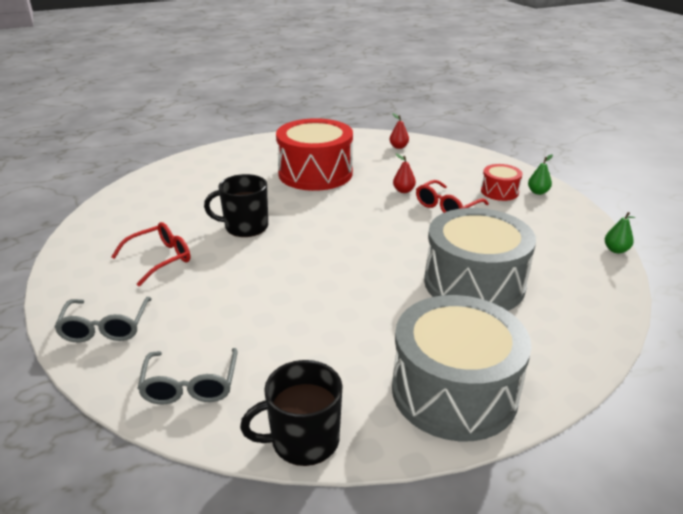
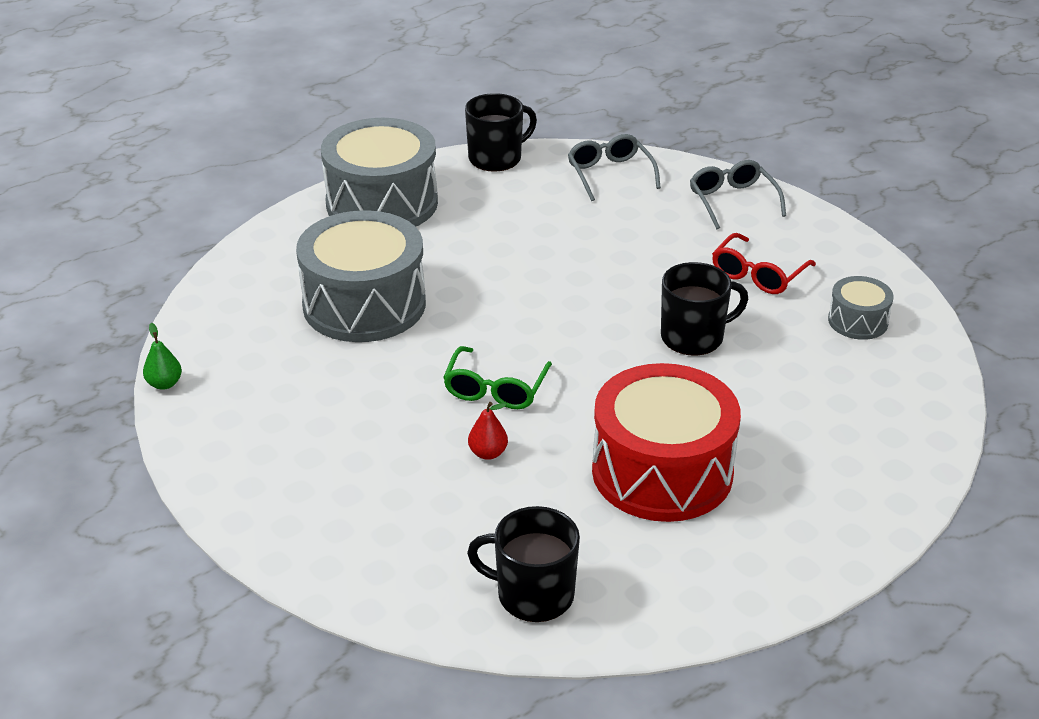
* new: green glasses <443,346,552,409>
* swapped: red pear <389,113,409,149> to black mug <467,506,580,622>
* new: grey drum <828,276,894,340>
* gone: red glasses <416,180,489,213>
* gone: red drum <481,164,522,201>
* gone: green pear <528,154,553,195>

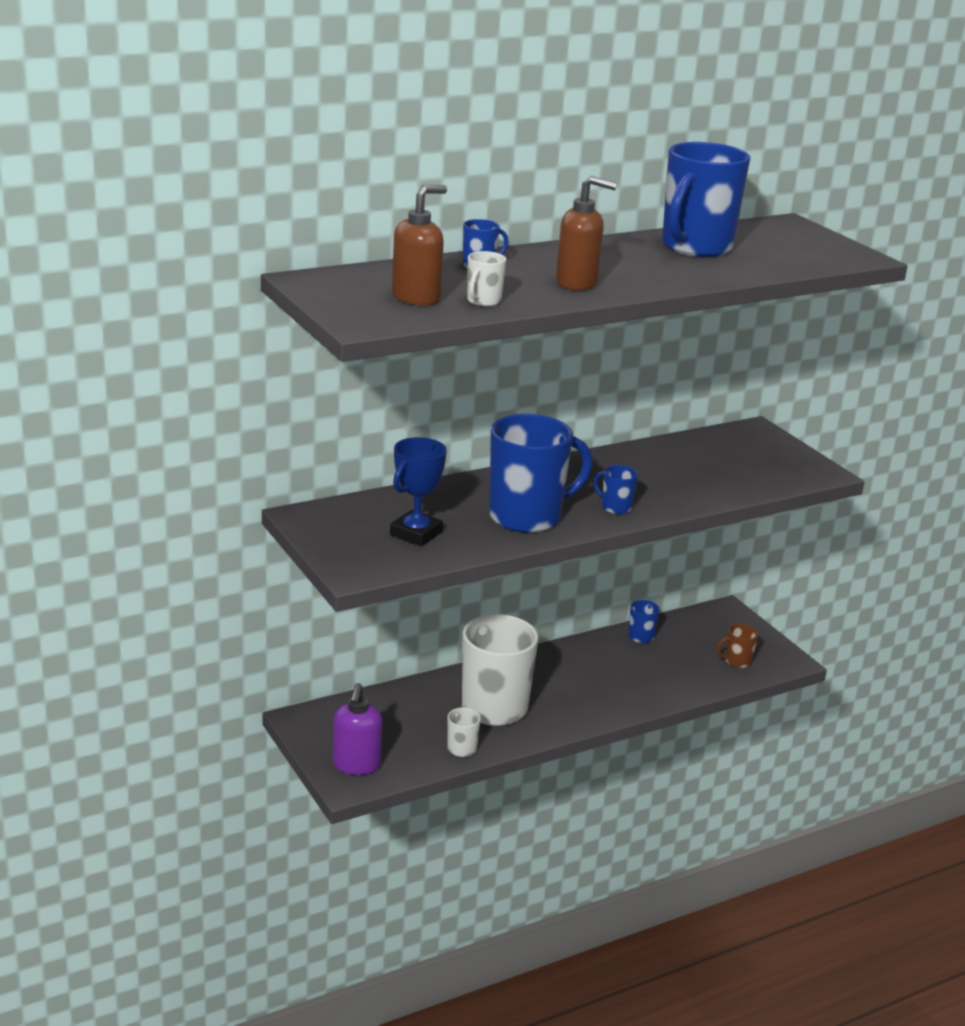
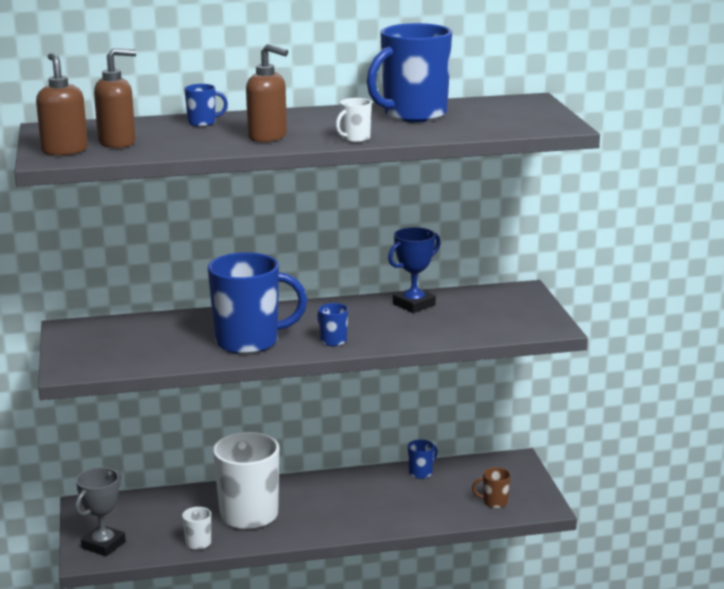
* new: brown soap dispenser <36,53,88,156>
* swapped: purple soap dispenser <333,683,382,775> to grey trophy <75,467,126,556>
* shifted: white mug <467,251,506,307> to <336,98,372,143>
* shifted: blue trophy <390,437,447,546> to <388,227,440,313>

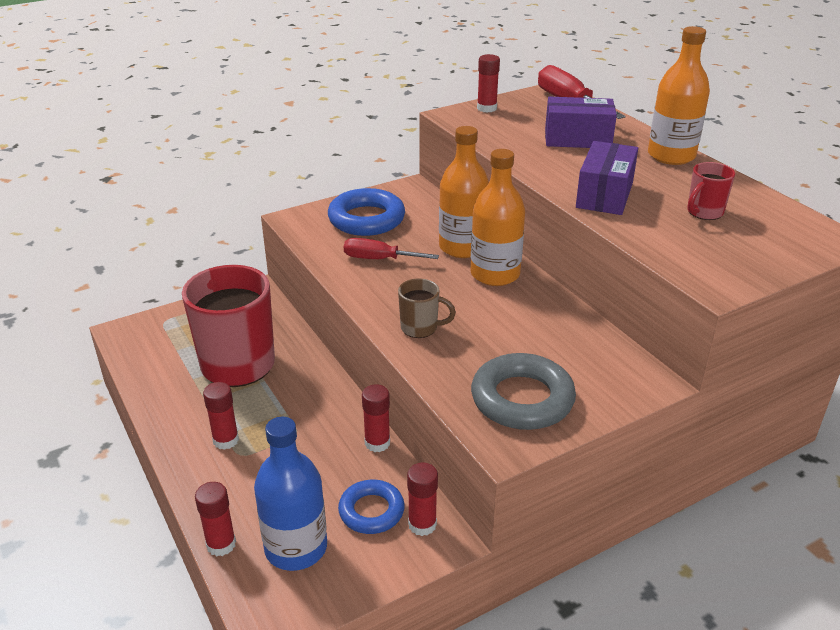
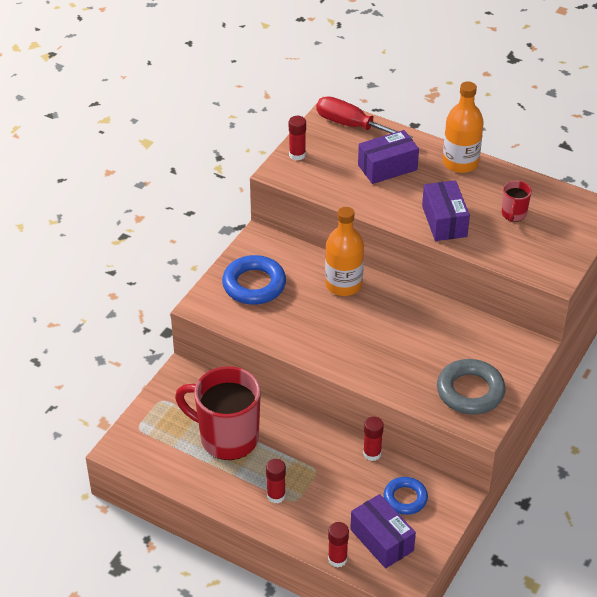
* swapped: blue bottle <254,417,327,571> to purple box <350,494,416,569>
* gone: red screwdriver <344,238,439,259>
* gone: brown mug <398,278,456,338>
* gone: red glue stick <407,463,438,536>
* gone: orange bottle <470,149,525,286>

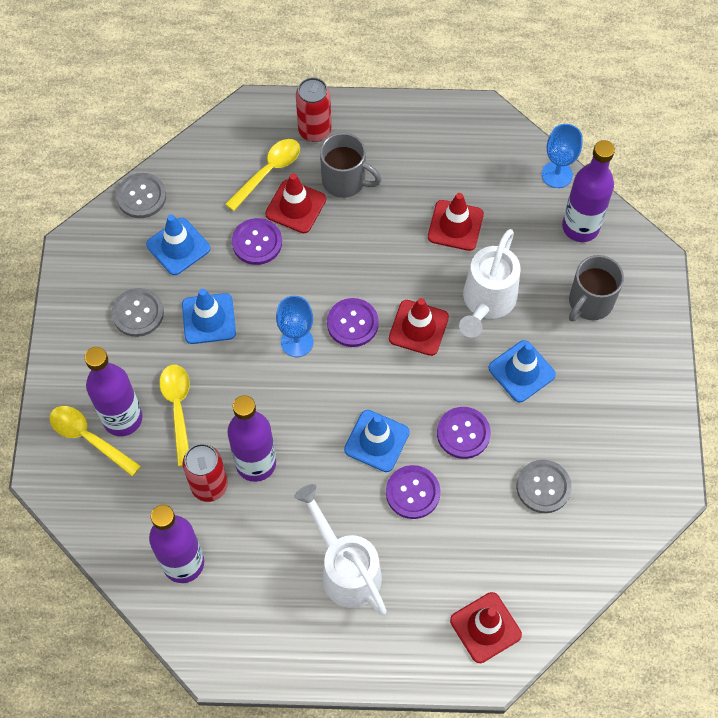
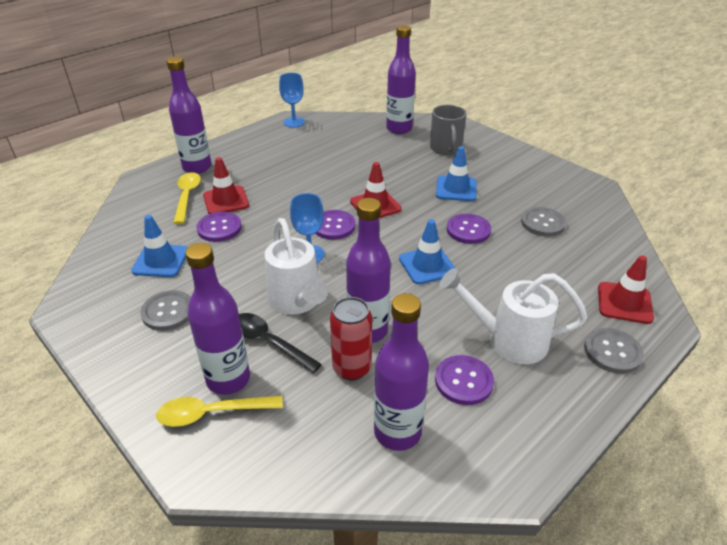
* swapped: red can <296,77,331,142> to purple bottle <167,57,212,174>
* repainted: yellow spoon <160,364,190,466> to black spoon <239,313,322,373>
* shifted: white watering can <459,229,520,338> to <265,218,327,315>
* shifted: blue goblet <542,124,583,188> to <279,73,305,128>
* shifted: purple button <386,465,440,519> to <435,355,494,405>
* shifted: grey button <116,173,166,218> to <584,328,644,374>
* gone: blue traffic cone <182,289,236,344>
* gone: grey mug <320,133,381,198>
* gone: red traffic cone <428,193,484,251>

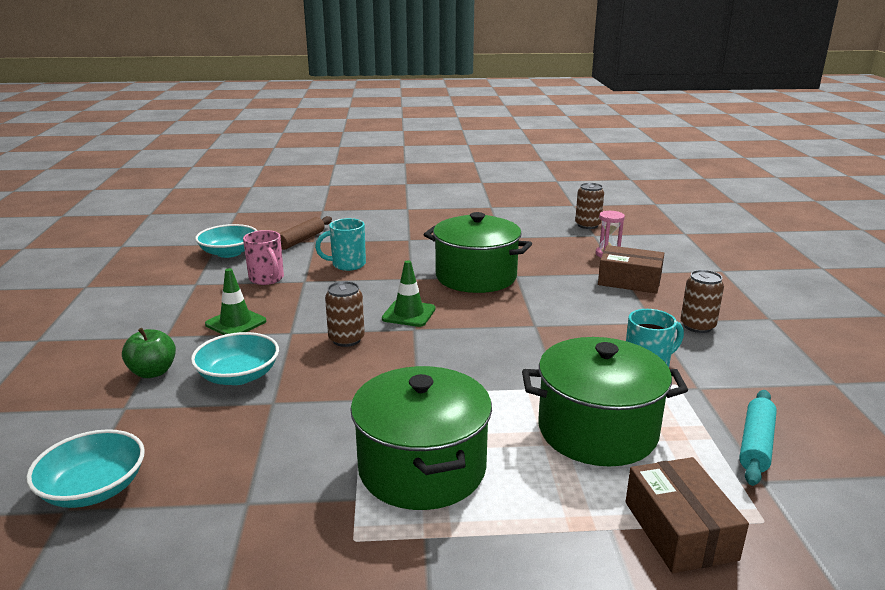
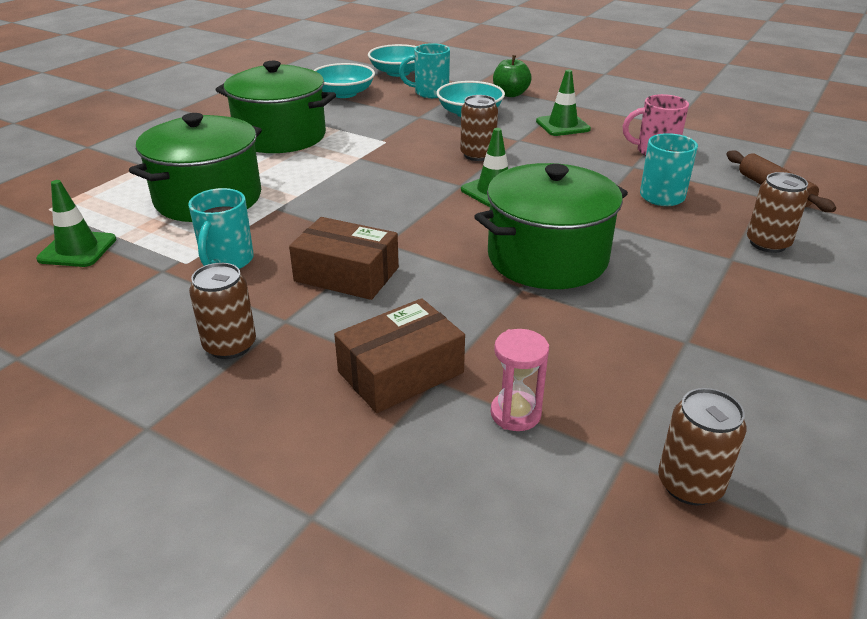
* swapped: turquoise rolling pin <739,390,777,486> to green traffic cone <36,180,116,267>
* shifted: brown box <625,457,749,573> to <289,217,399,300>
* shifted: turquoise bowl <195,224,257,258> to <313,63,375,98>
* new: turquoise mug <399,43,450,98>
* new: brown can <747,172,809,253>

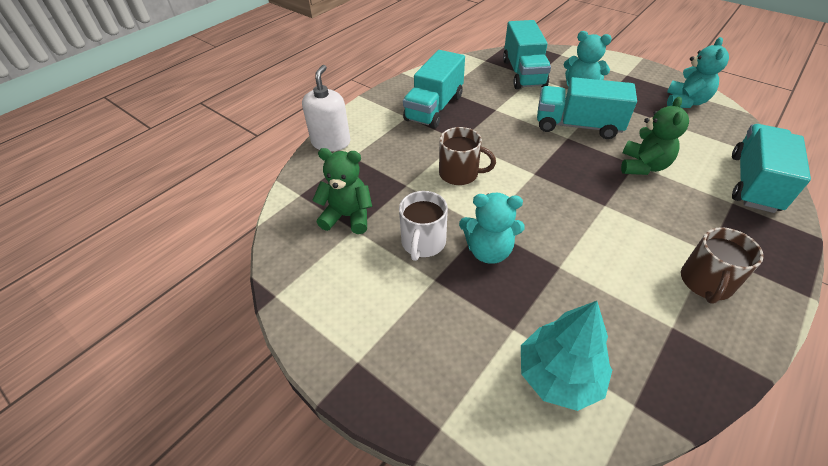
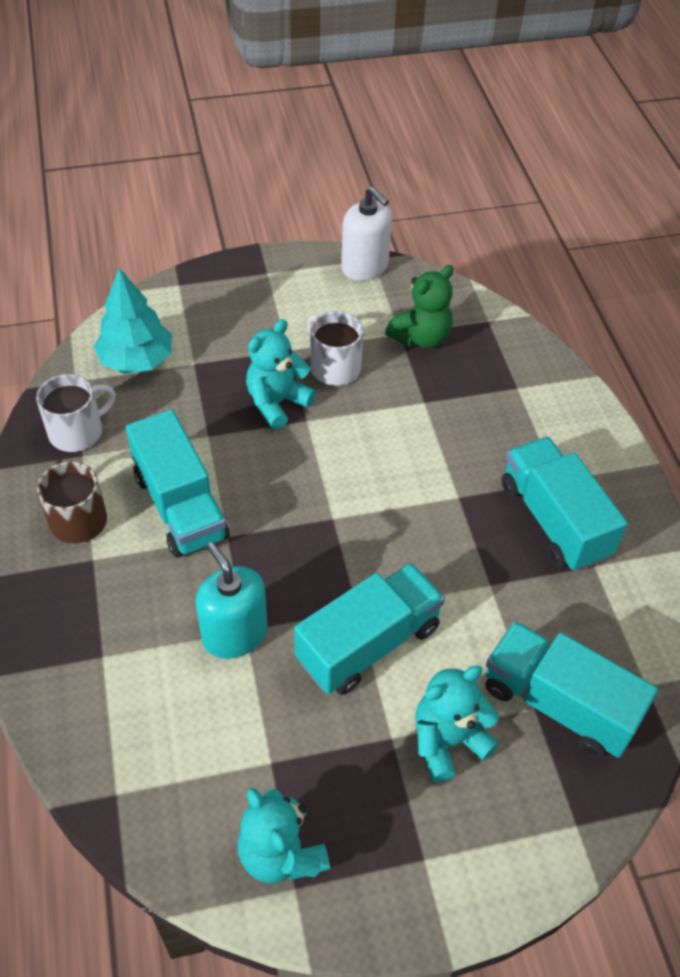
* new: white mug <36,374,116,452>
* shifted: turquoise truck <732,124,811,213> to <126,409,229,558>
* swapped: green teddy bear <621,97,689,175> to turquoise soap dispenser <196,542,268,659>
* shifted: white soap dispenser <302,65,351,152> to <341,187,392,281>
* gone: brown mug <439,127,496,185>

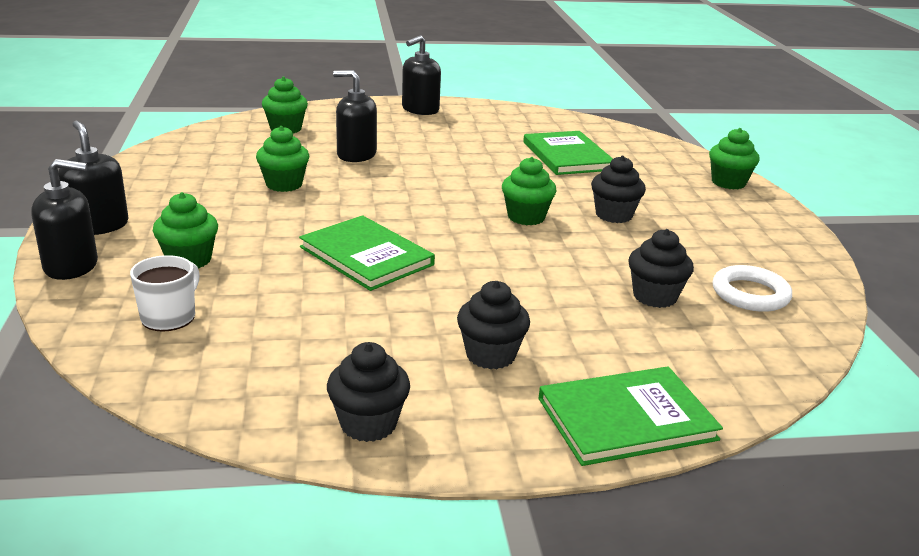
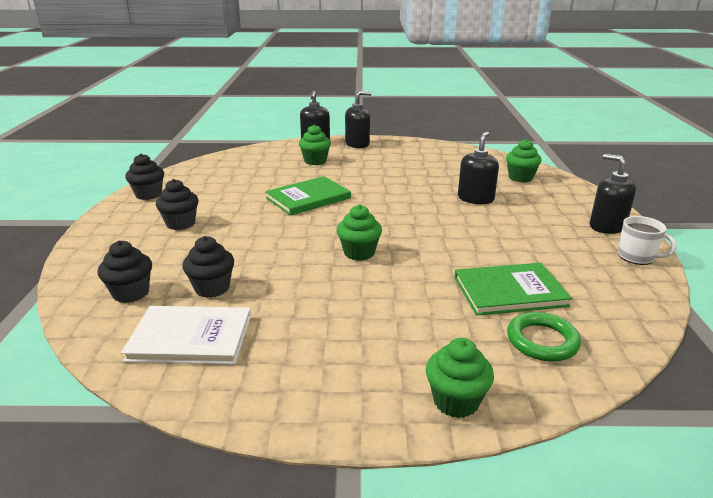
* shifted: black cupcake <591,156,646,223> to <98,240,152,303>
* swapped: white ring <713,265,792,312> to white book <121,306,251,364>
* new: green ring <507,312,581,362>
* shifted: white mug <130,255,200,332> to <618,216,677,265>
* gone: green cupcake <256,126,309,192>
* gone: green book <539,366,723,466>

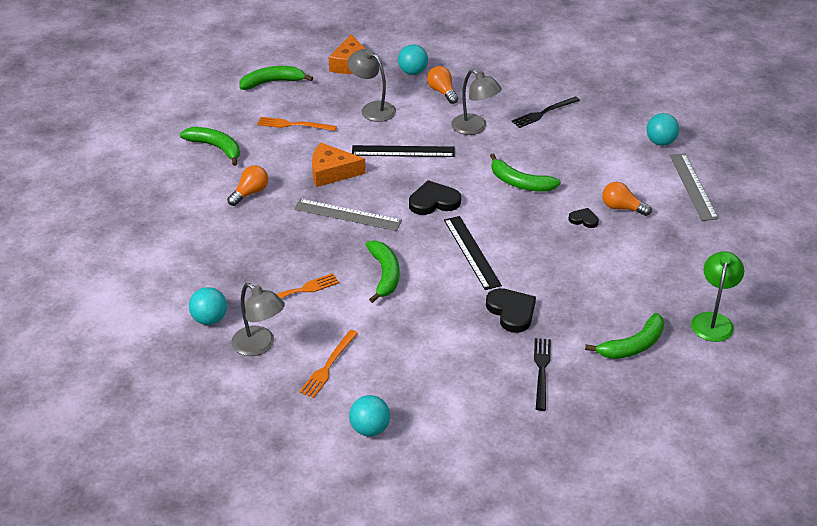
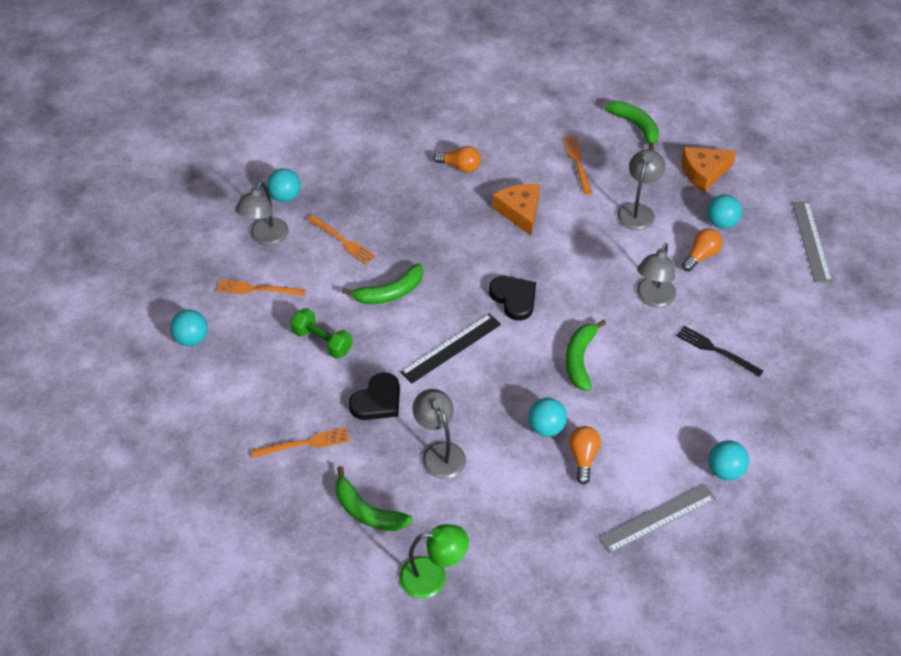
* repainted: black fork <534,338,551,411> to orange fork <251,427,350,458>
* new: green dumbbell <291,308,353,359>
* new: grey lamp <412,389,466,479>
* swapped: black heart <568,208,599,228> to turquoise ball <528,398,567,437>
* shifted: grey ruler <294,199,402,231> to <792,201,832,283>
* gone: green banana <180,127,240,166>
* gone: black ruler <352,145,455,157>

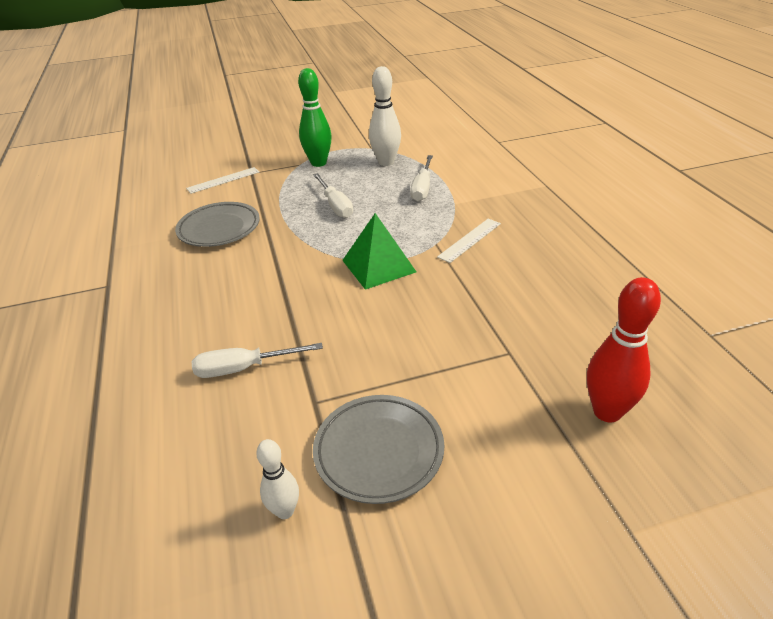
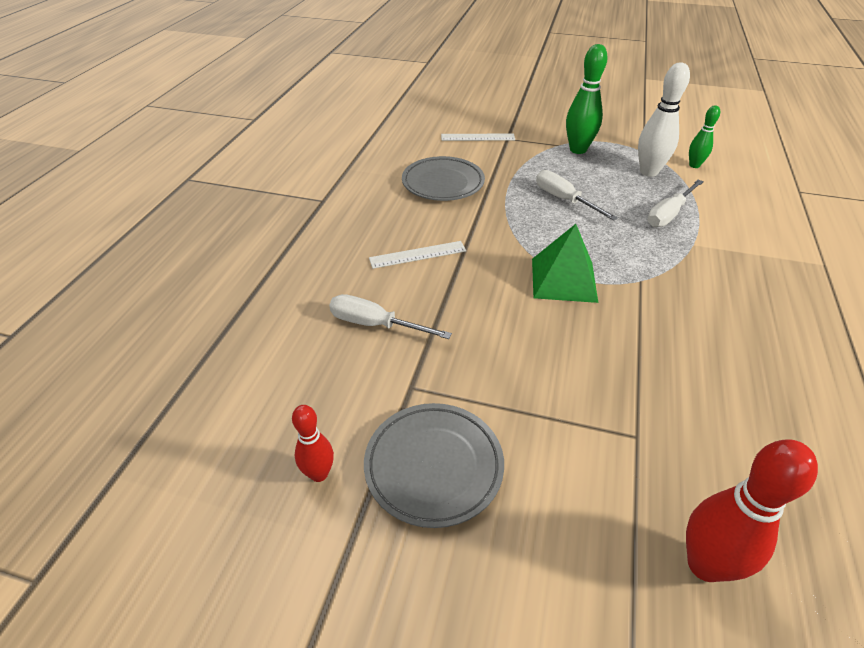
* repainted: white bowling pin <256,439,299,519> to red bowling pin <292,405,334,482>
* shifted: white ruler <437,219,501,263> to <369,241,466,269>
* rotated: white screwdriver <313,173,353,218> = <536,170,618,221> 135 degrees clockwise
* new: green bowling pin <689,105,720,168>

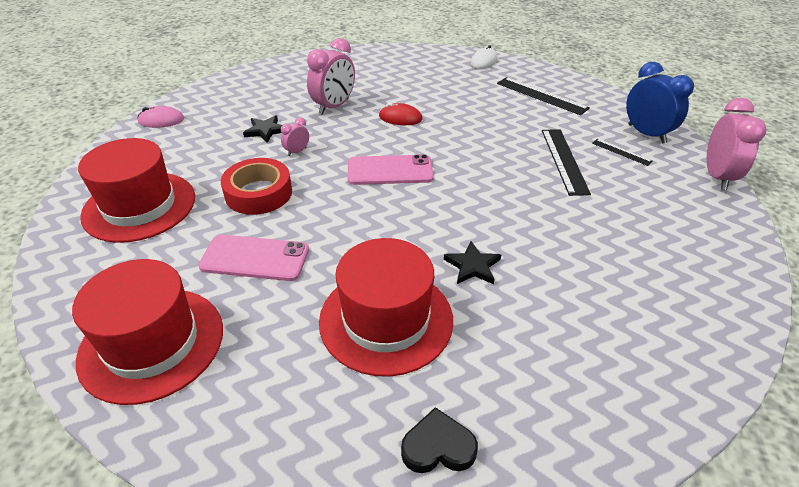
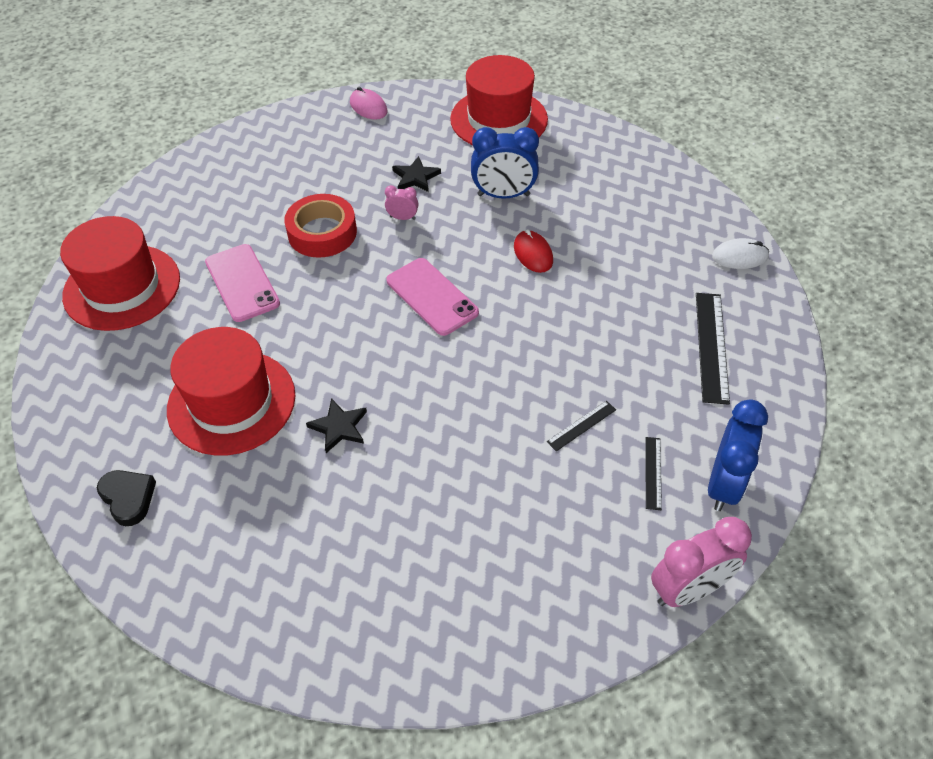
* shifted: red hat <78,138,195,243> to <450,55,548,145>
* repainted: pink clock <307,38,355,115> to blue clock <471,127,539,199>
* scaled: black ruler <542,129,591,196> = <547,401,616,451> x0.54

